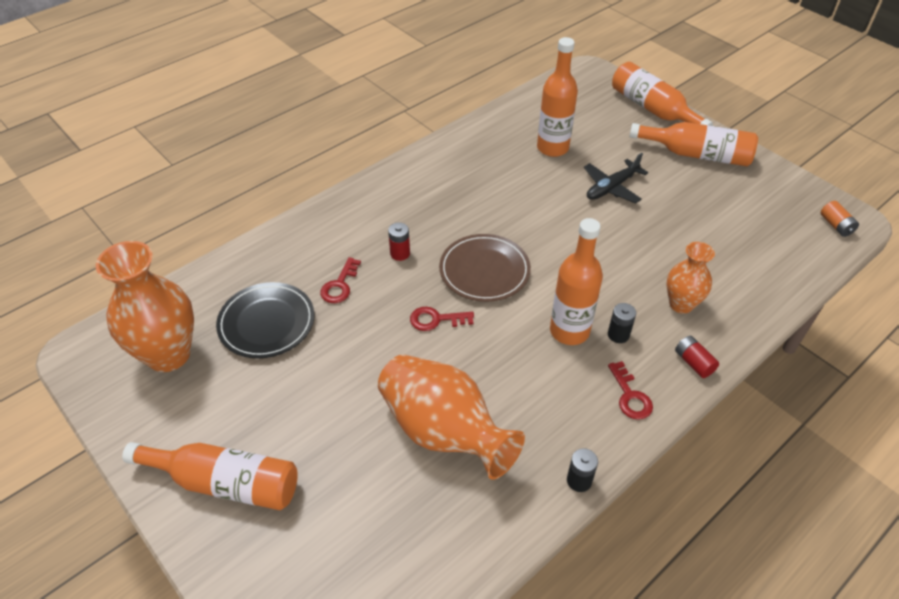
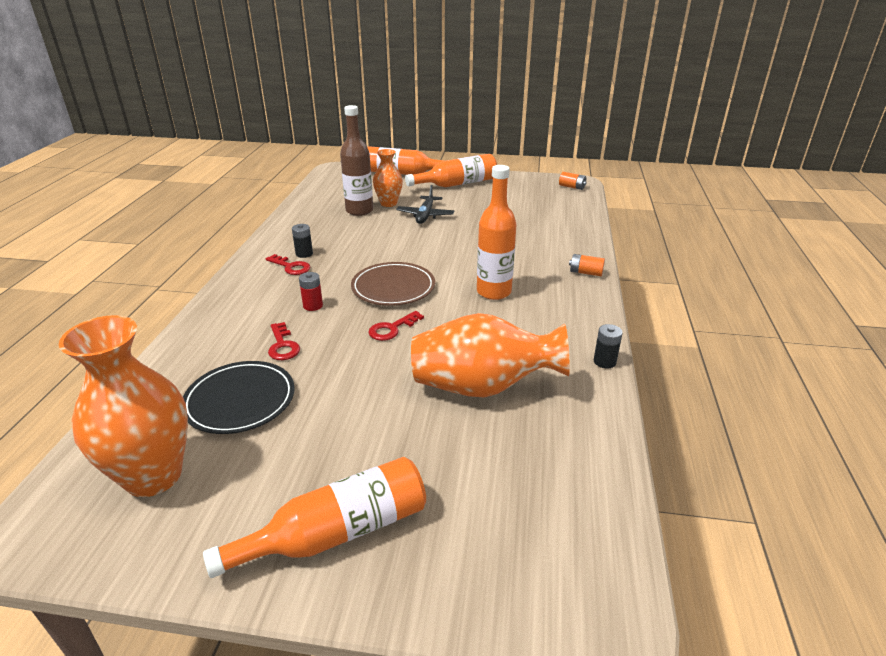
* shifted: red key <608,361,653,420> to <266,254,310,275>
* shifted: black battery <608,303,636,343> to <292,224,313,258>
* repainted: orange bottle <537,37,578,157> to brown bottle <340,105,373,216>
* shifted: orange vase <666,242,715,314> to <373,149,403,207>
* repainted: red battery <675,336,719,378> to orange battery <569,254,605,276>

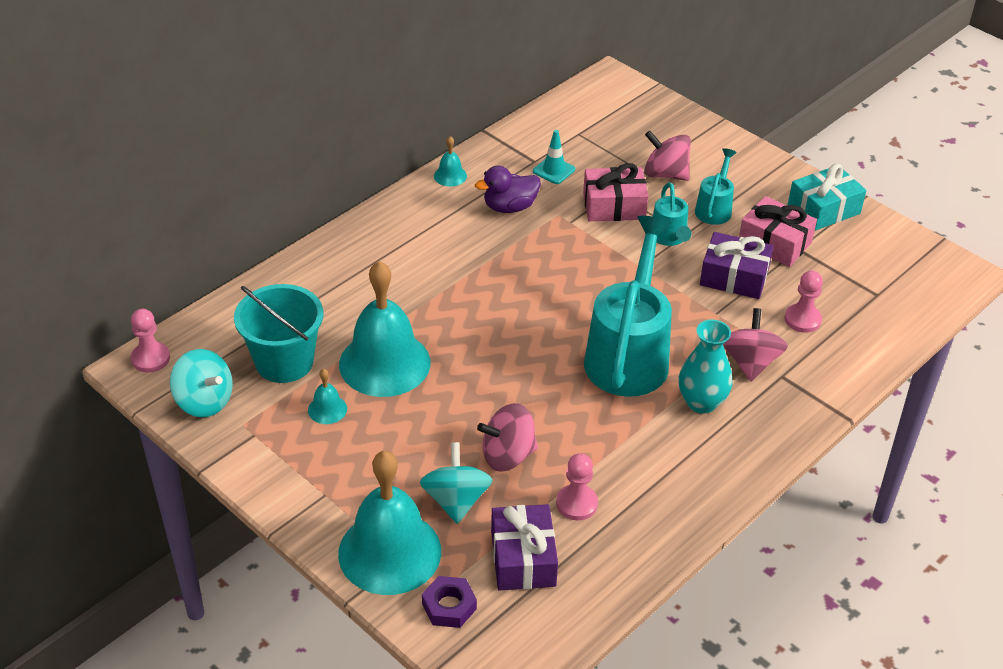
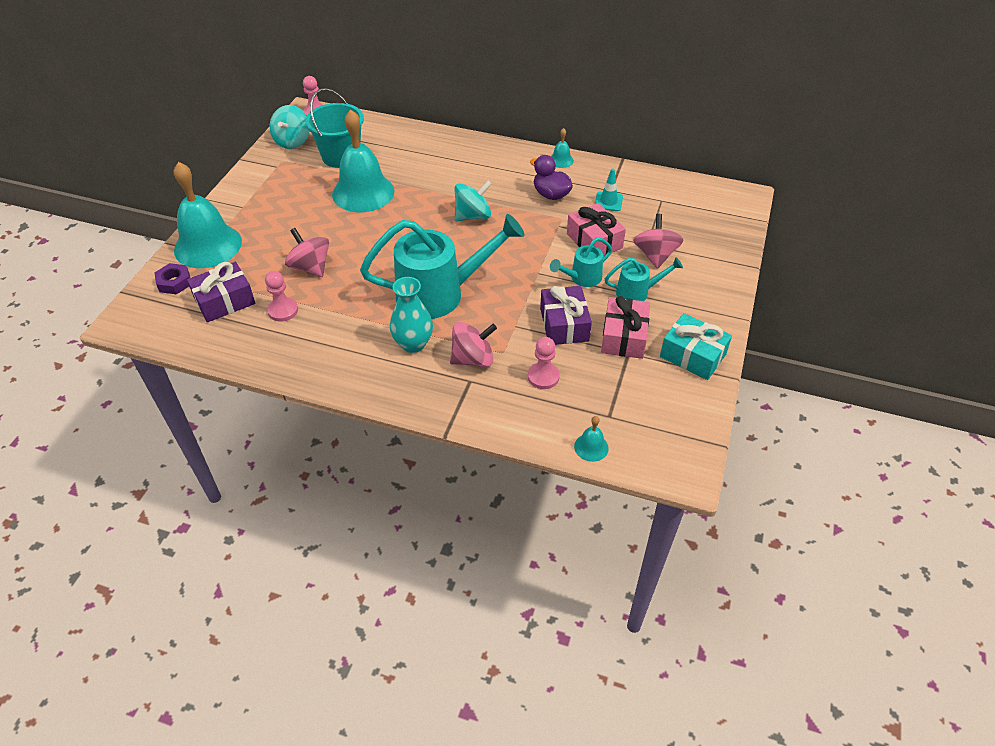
* shifted: turquoise spinning top <420,442,493,524> to <455,181,492,221>
* shifted: turquoise bell <308,369,347,424> to <574,416,609,462>

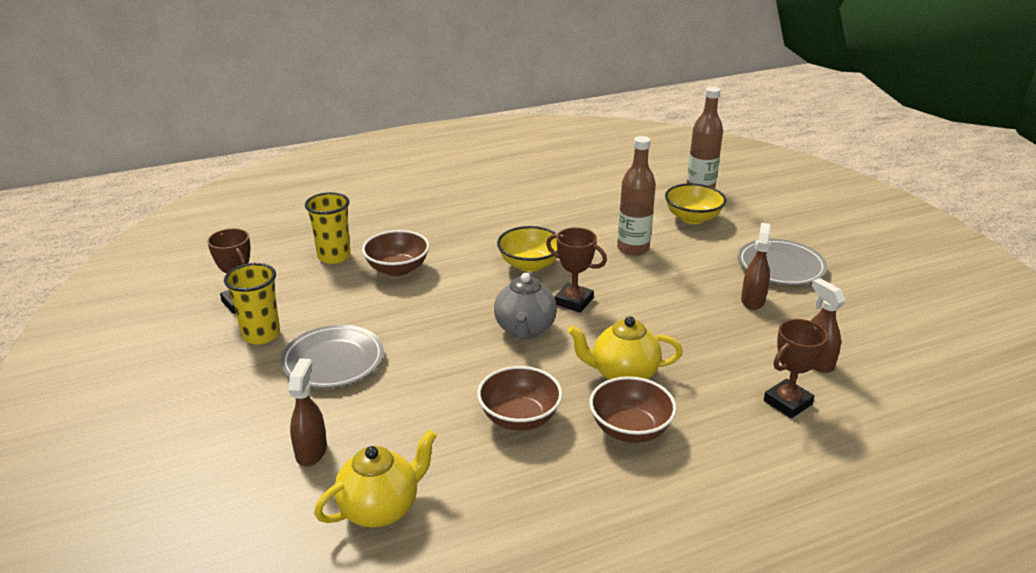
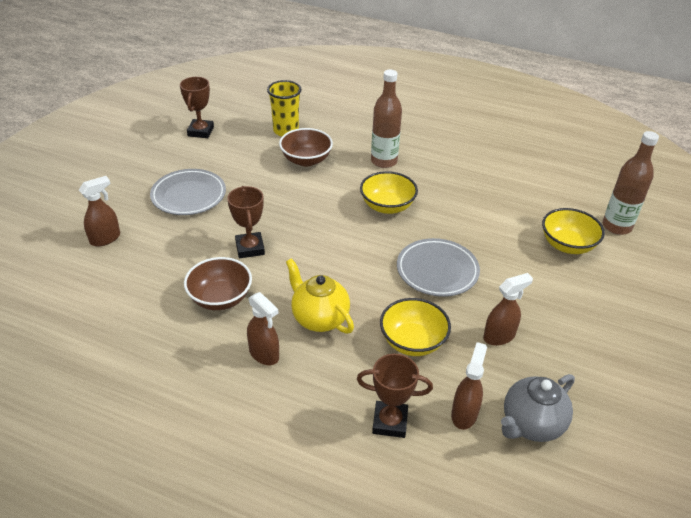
* shifted: brown trophy <546,227,607,313> to <227,186,265,258>
* swapped: brown bowl <589,376,677,443> to brown spray bottle <247,292,279,365>
* shifted: brown bottle <617,136,656,256> to <371,69,402,168>
* new: yellow bowl <380,298,451,356>
* shifted: grey plate <738,239,827,285> to <397,238,480,297>
* shifted: grey teapot <494,271,557,339> to <501,374,575,442>
* gone: yellow cup <224,263,280,344>
* gone: yellow teapot <314,430,437,528>

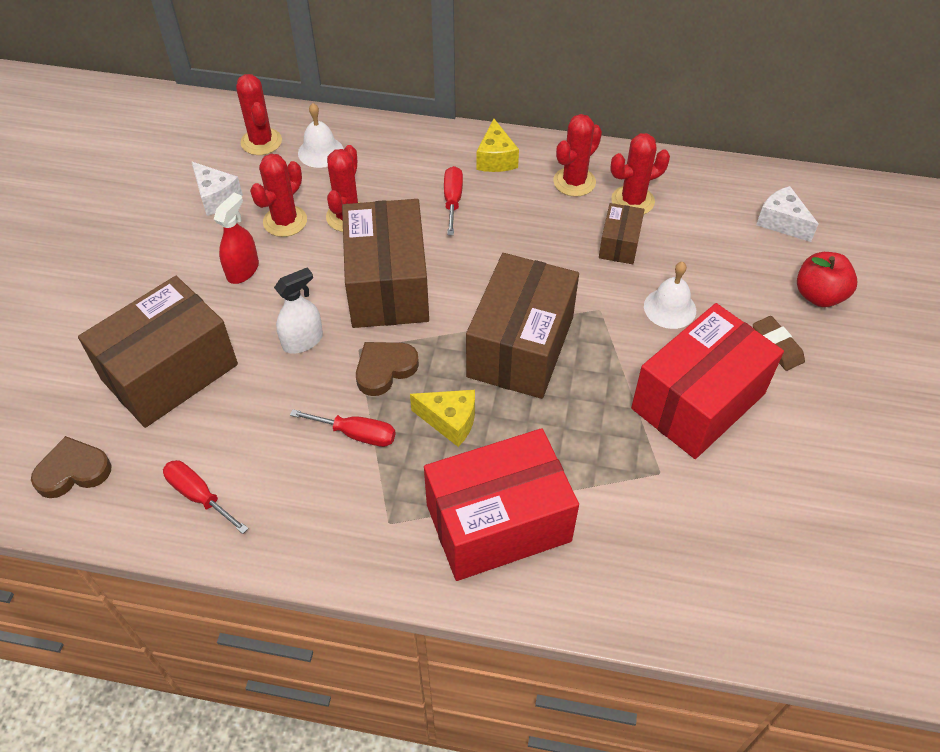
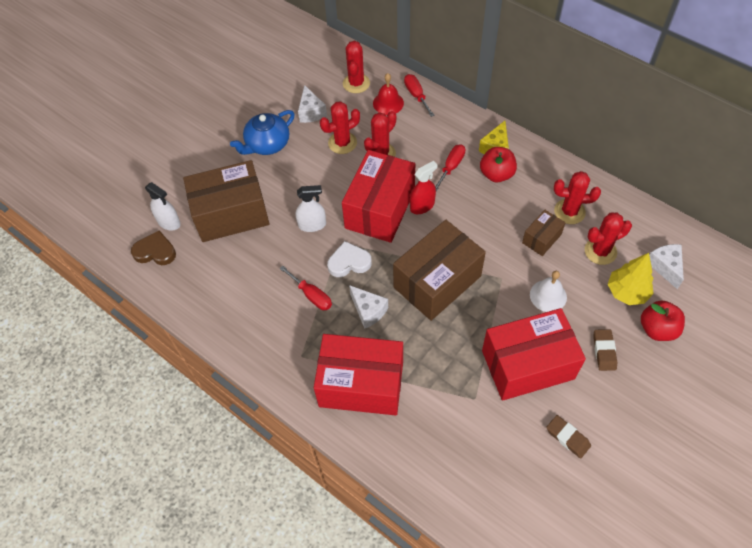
* new: white spray bottle <145,182,181,230>
* new: blue teapot <230,110,295,155>
* repainted: brown heart <356,342,419,396> to white heart <327,241,372,277>
* repainted: brown box <342,199,429,328> to red box <342,150,415,243>
* repainted: yellow cheese <410,390,475,447> to white cheese <349,285,388,329>
* repainted: white bell <298,103,344,168> to red bell <373,73,404,115>
* shifted: red screwdriver <163,460,248,534> to <404,74,435,117>
* shifted: red spray bottle <214,193,259,284> to <410,161,438,214>
* new: red apple <480,147,517,182>
* new: brown eraser <546,415,591,458>
* shifted: red cactus <553,114,602,197> to <585,212,632,265>
* new: yellow tree <608,253,654,305>

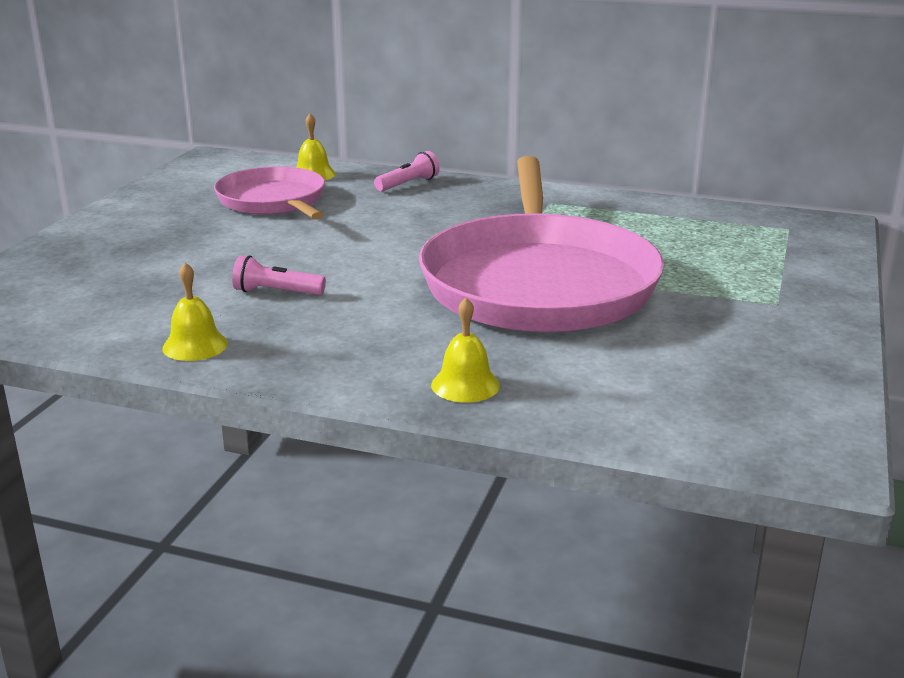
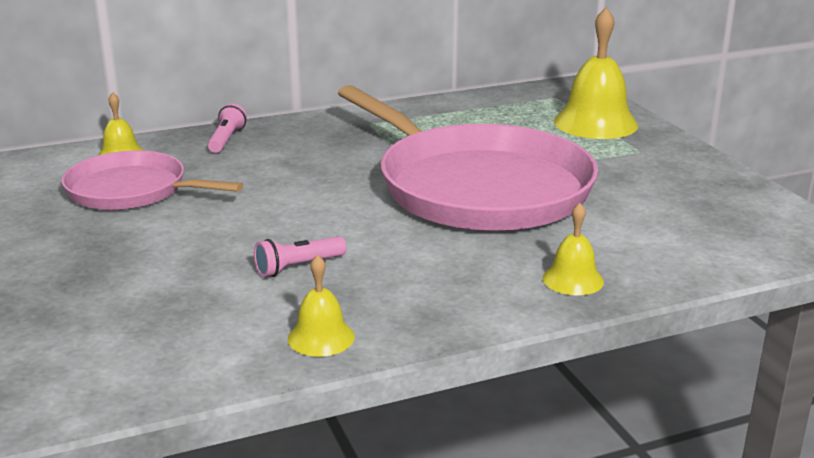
* new: yellow bell <554,7,638,139>

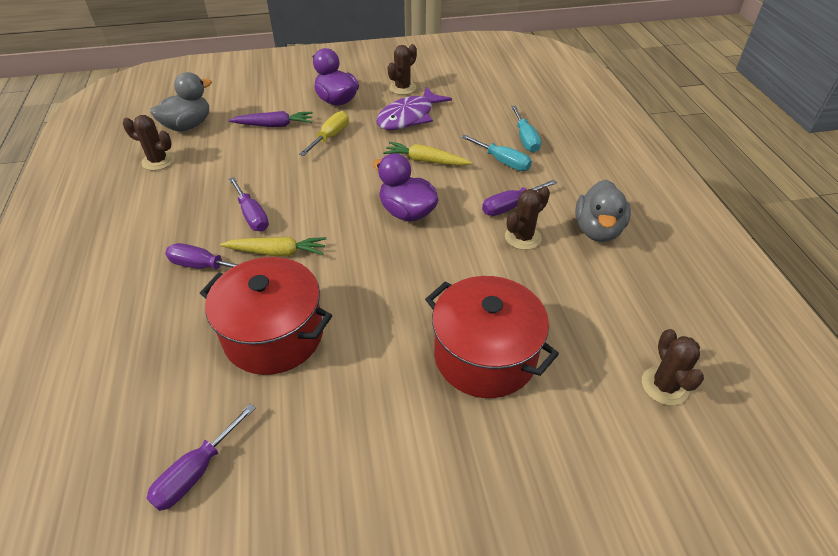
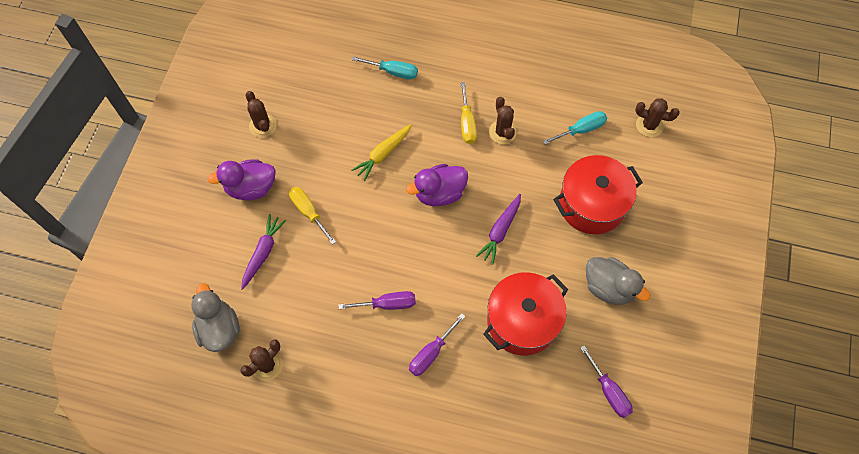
* repainted: purple screwdriver <482,180,557,216> to yellow screwdriver <460,82,477,144>
* new: purple carrot <476,194,521,265>
* shifted: turquoise screwdriver <461,134,532,171> to <543,111,607,145>
* shifted: grey duck <575,180,631,242> to <586,257,650,305>
* gone: yellow carrot <220,237,327,256>
* gone: purple fish <376,87,452,130>

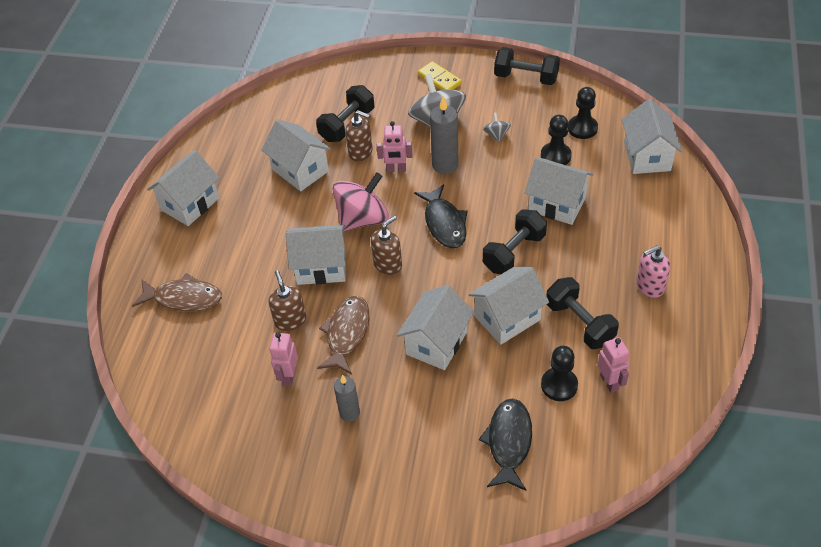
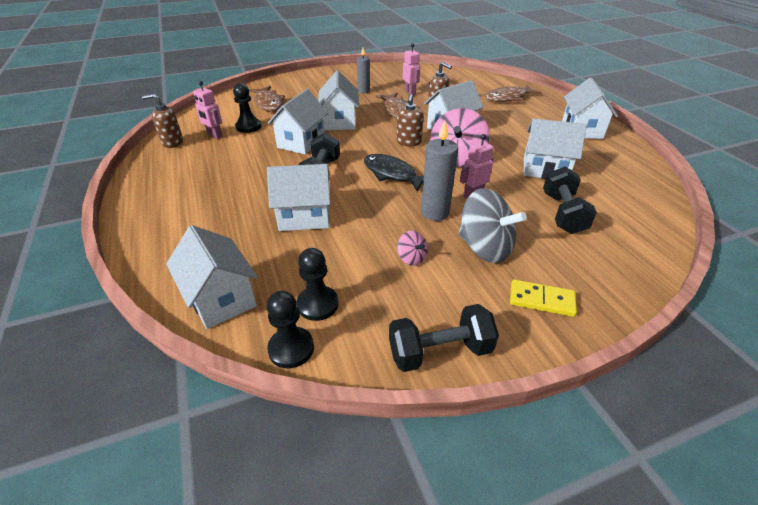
* shifted: brown soap dispenser <345,110,373,161> to <142,94,183,148>
* repainted: black fish <479,399,532,491> to brown fish <249,86,285,111>
* shifted: black pawn <541,115,572,165> to <267,291,314,368>
* repainted: grey spinning top <483,112,511,142> to pink spinning top <397,230,428,266>
* gone: black dumbbell <546,277,619,349>
* gone: pink soap dispenser <636,245,670,298>

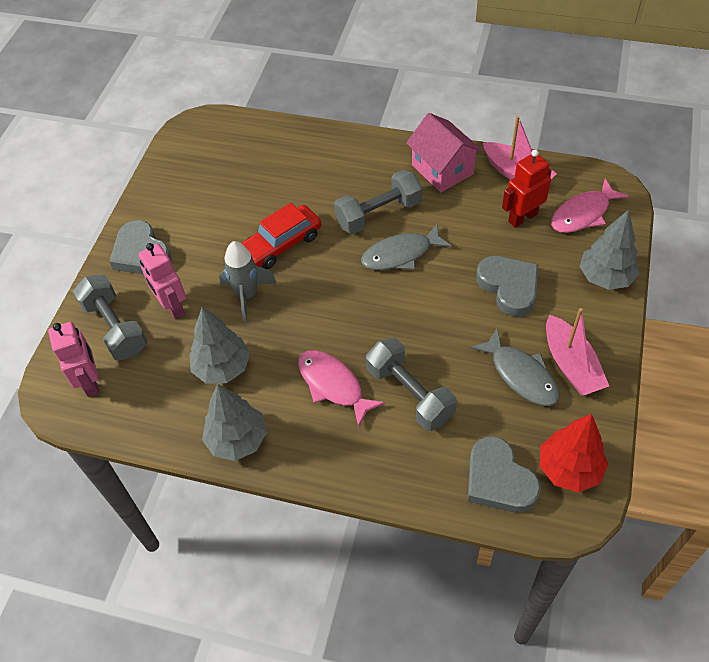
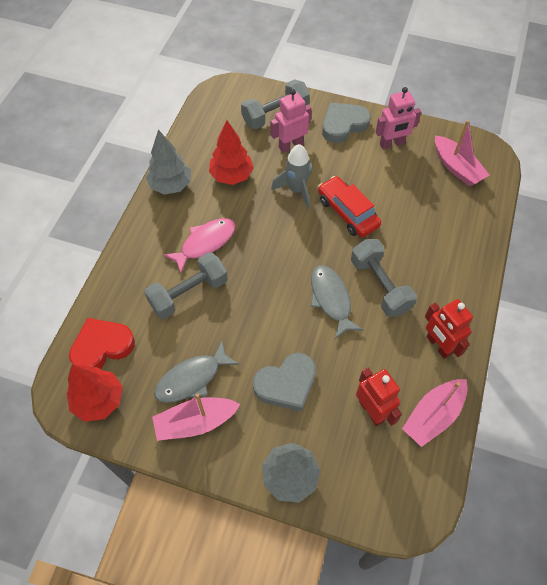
* repainted: grey heart <468,436,541,513> to red heart <69,318,135,369>
* repainted: grey tree <190,307,250,383> to red tree <209,120,254,185>
* shifted: pink robot <48,322,100,397> to <376,87,421,149>
* swapped: pink house <406,113,482,192> to red robot <425,299,473,359>
* new: pink boat <435,120,489,186>
* gone: pink fish <551,179,629,233>

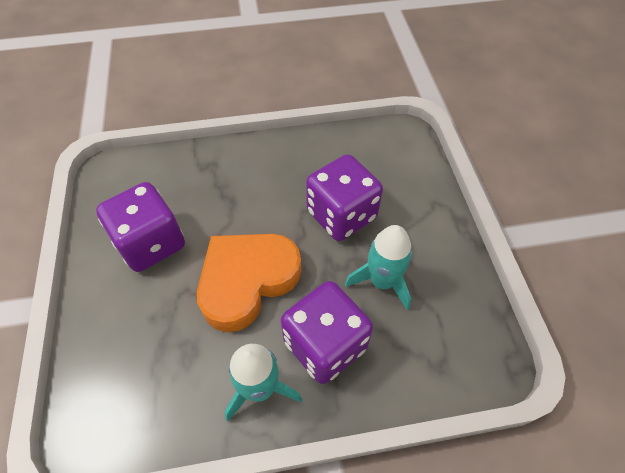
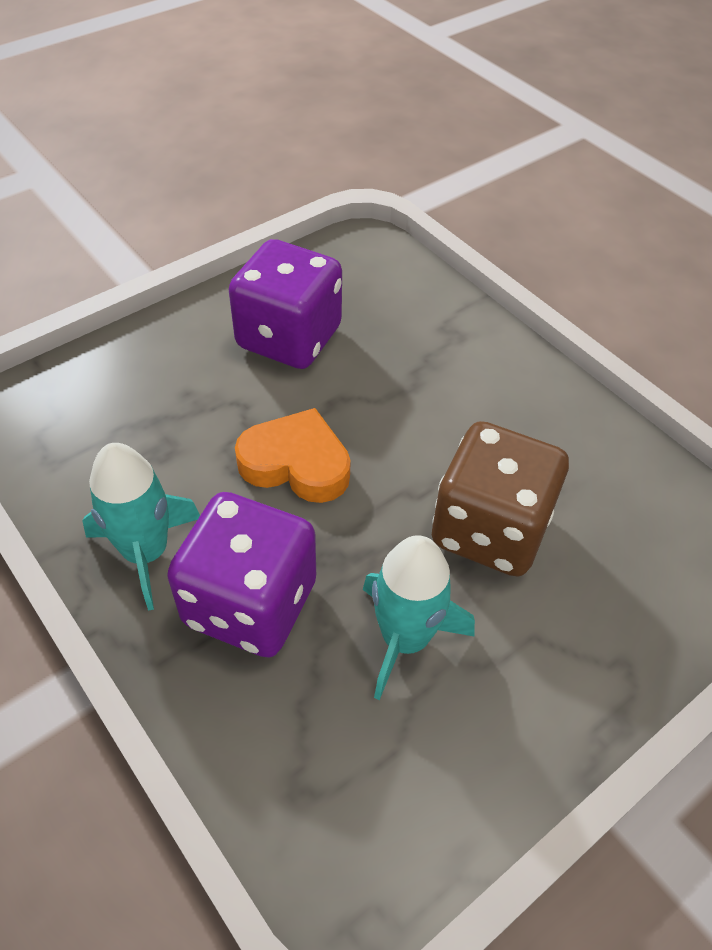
* scaled: orange heart <197,234,301,332> = <235,408,351,503> x0.65
* repainted: purple dice <306,154,383,241> to brown dice <432,421,569,576>

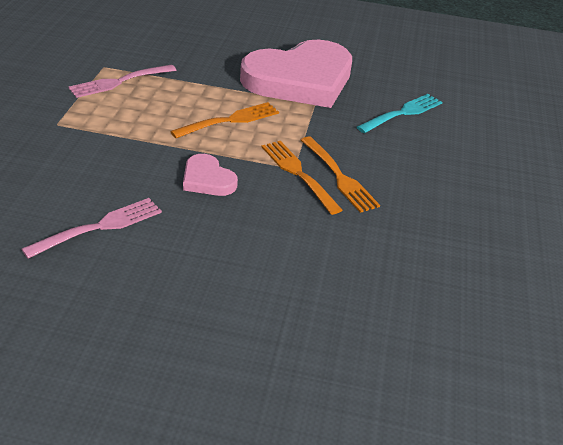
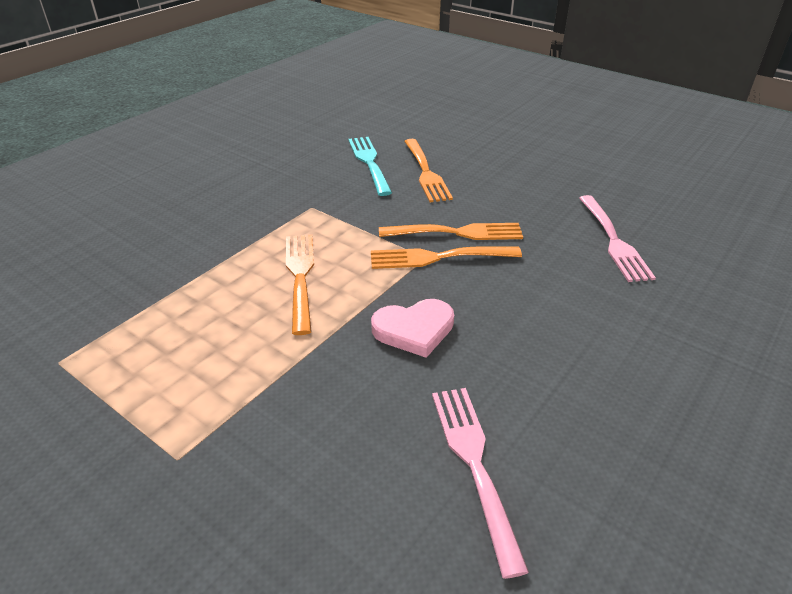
* new: orange fork <404,139,453,202>
* shifted: pink fork <68,65,176,98> to <579,195,656,282>
* gone: pink heart <240,40,352,108>

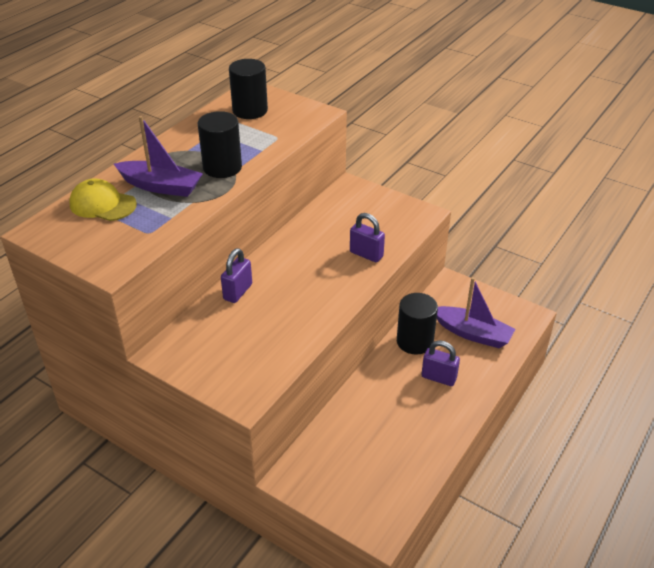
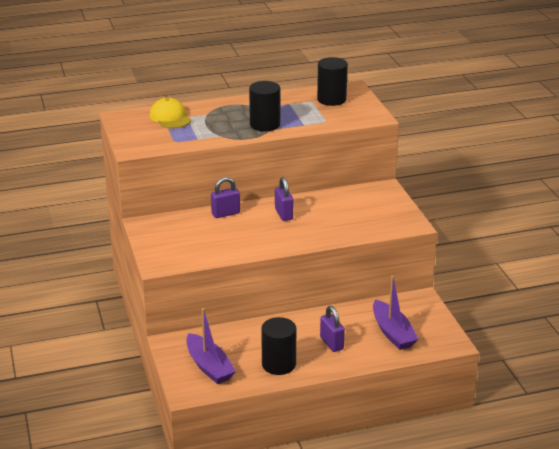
* shifted: purple boat <114,116,203,197> to <186,308,236,384>
* shifted: black cylinder <397,293,438,355> to <261,317,296,375>
* shifted: purple padlock <350,213,385,262> to <275,177,293,221>

